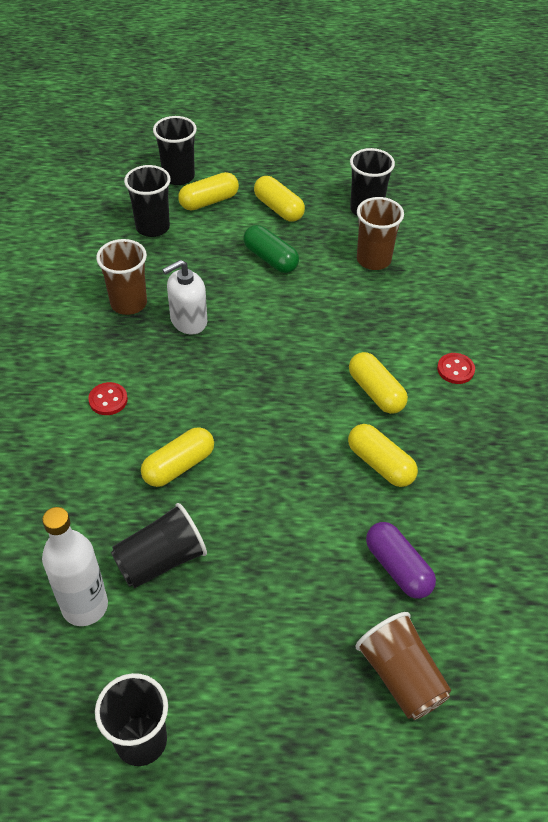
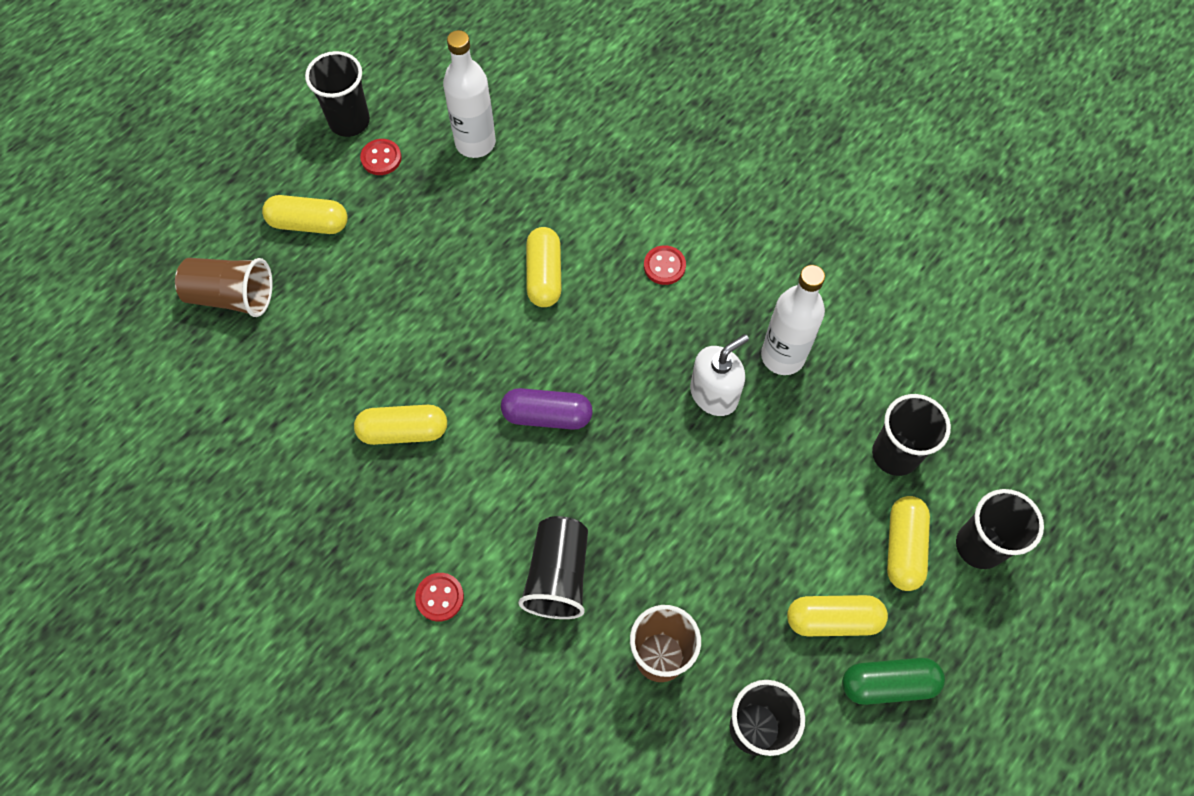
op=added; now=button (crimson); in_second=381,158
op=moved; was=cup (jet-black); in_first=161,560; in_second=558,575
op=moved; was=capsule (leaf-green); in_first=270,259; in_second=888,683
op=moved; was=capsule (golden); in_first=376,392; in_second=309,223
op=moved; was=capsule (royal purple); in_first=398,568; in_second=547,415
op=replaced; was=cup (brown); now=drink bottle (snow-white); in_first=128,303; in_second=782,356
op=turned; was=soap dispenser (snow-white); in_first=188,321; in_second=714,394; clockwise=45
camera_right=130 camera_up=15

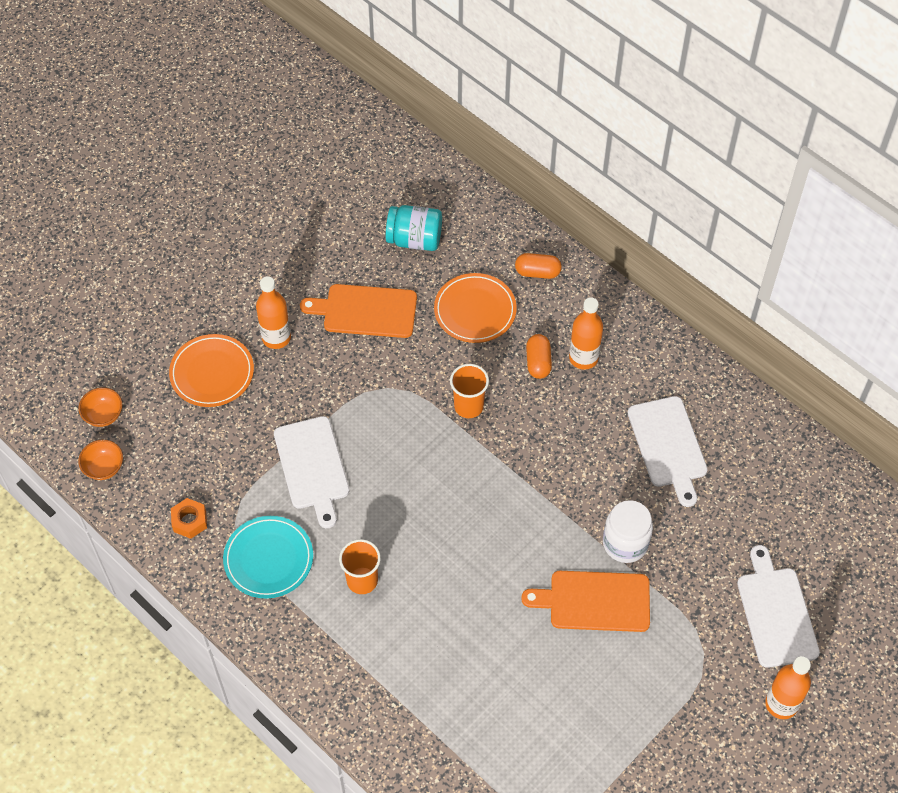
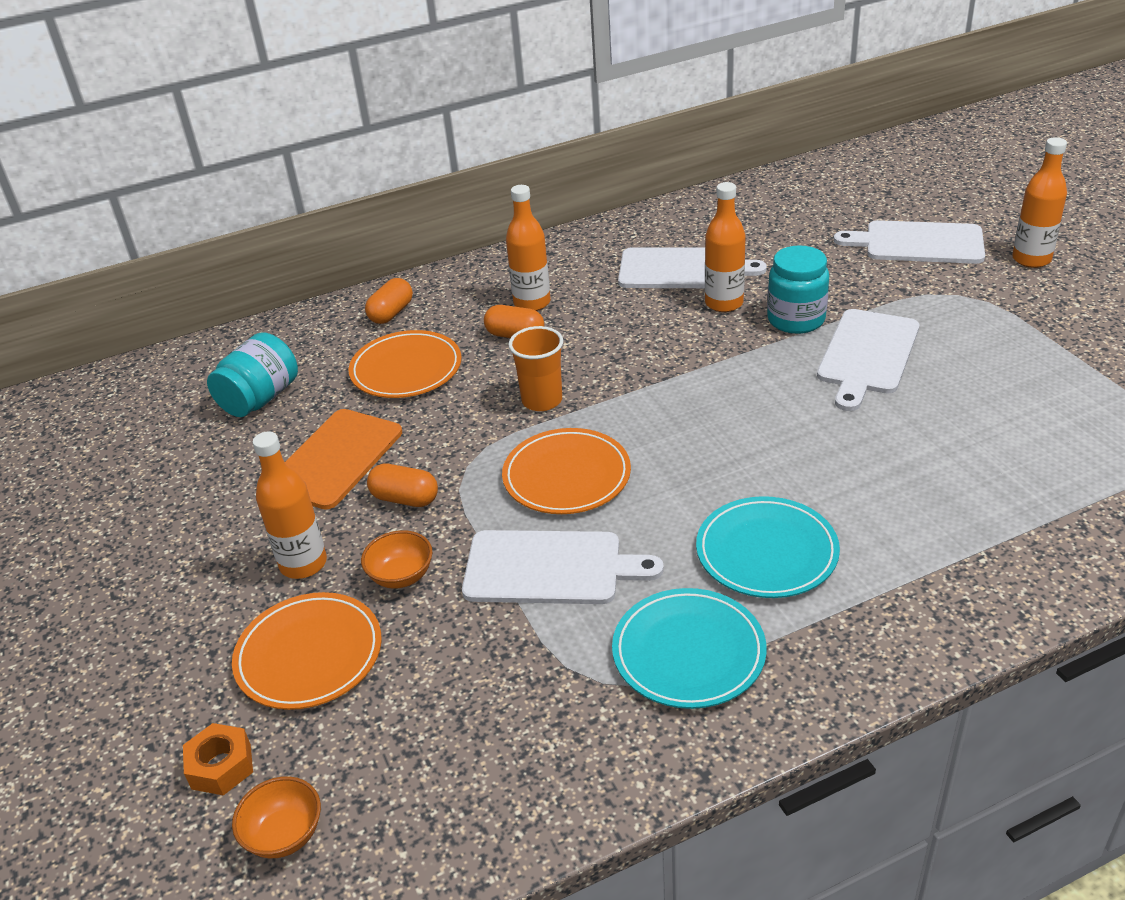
op=added; now=capsule (bright orange); in_second=405,499
op=added; now=flat dish (bright orange); in_second=566,476
op=added; now=drink bottle (bright orange); in_second=724,303
op=moved; was=serving bowl (bright orange); in_first=104,467; in_second=401,576
op=moved; was=nut (bright orange); in_first=189,521; in_second=221,766
op=replaced; was=cup (bright orange); now=flat dish (aqua); in_first=362,580; in_second=766,552
op=recoloured; was=cutting board (bright orange); now=cutting board (snow-white); in_first=594,601; in_second=867,355
op=recoloured; was=jar (snow-white); now=jar (aqua); in_first=625,543; in_second=796,320
camera_right=-65 camera_up=-20

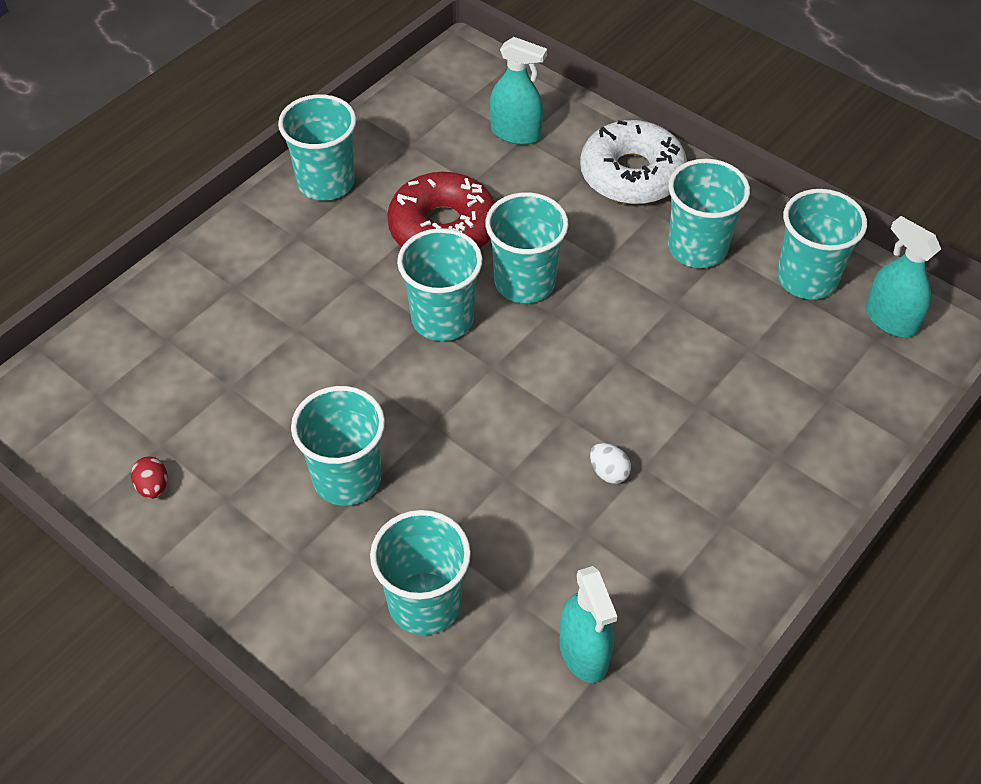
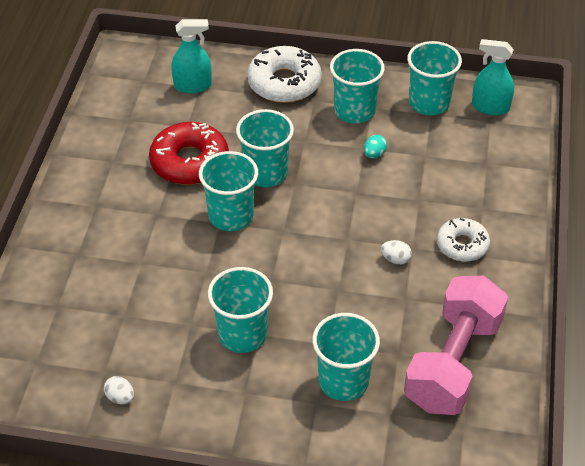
op=removed; was=cup (aqua); in_first=326,182
op=added; now=egg (aqua); in_second=374,154
op=added; now=doughnut (snow-white); in_second=462,245
op=replaced; was=spray cleaner (aqua); now=dumbbell (rose-pink); in_first=584,652; in_second=453,363
op=recoloured; was=egg (crimson); now=egg (snow-white); in_first=153,487; in_second=120,397
camera_right=-30 camera_up=-5

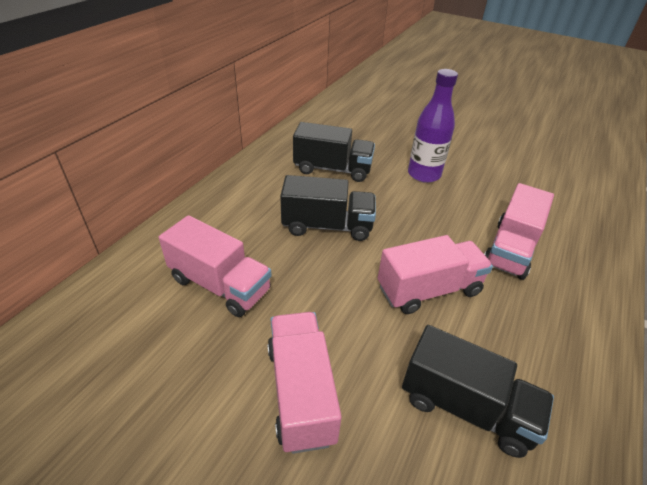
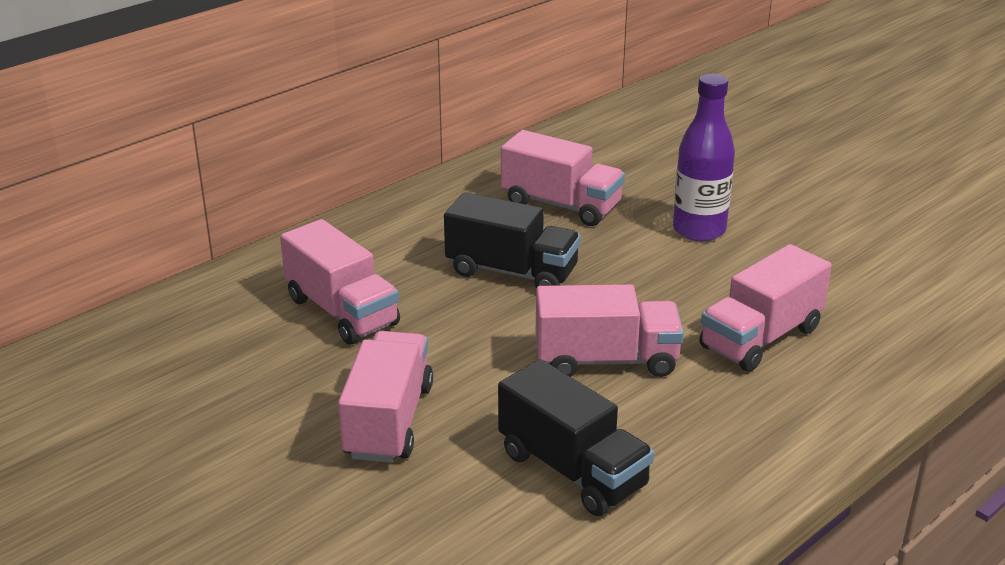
op=recoloured; was=lorry (jet-black); now=lorry (rose-pink); in_first=332,169; in_second=561,205
camera_right=20 camera_up=-10

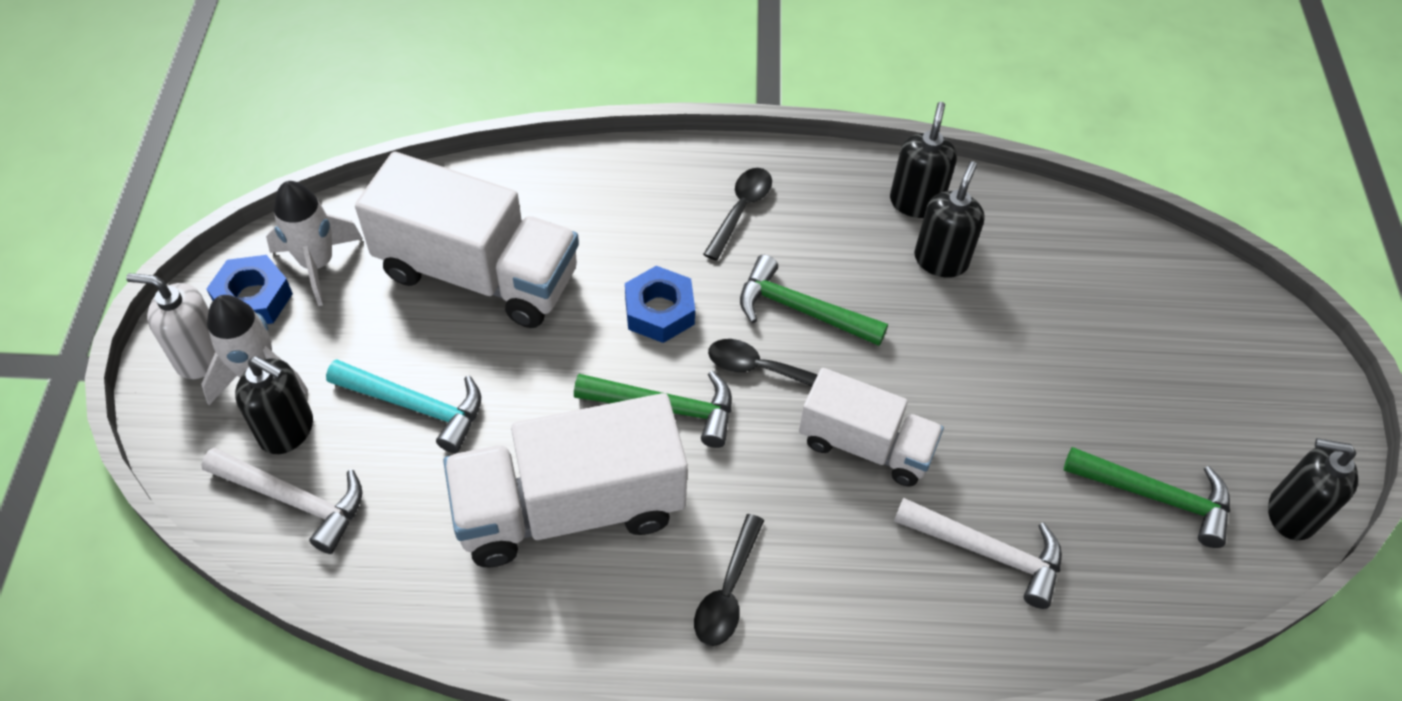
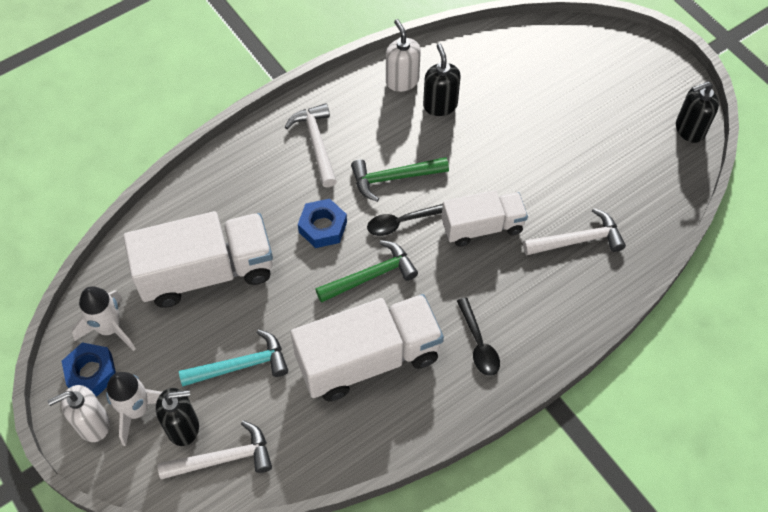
op=removed; was=hammer (leaf-green); in_first=1156,497
op=replaced; was=tablespoon (jet-black); now=hammer (snow-white); in_first=740,210; in_second=316,143
op=recoloured; was=soap dispenser (jet-black); now=soap dispenser (snow-white); in_first=915,202; in_second=402,81
op=turned; was=lorry (snow-white); in_first=570,507; in_second=368,359; clockwise=-150
camera_right=-35 camera_up=5

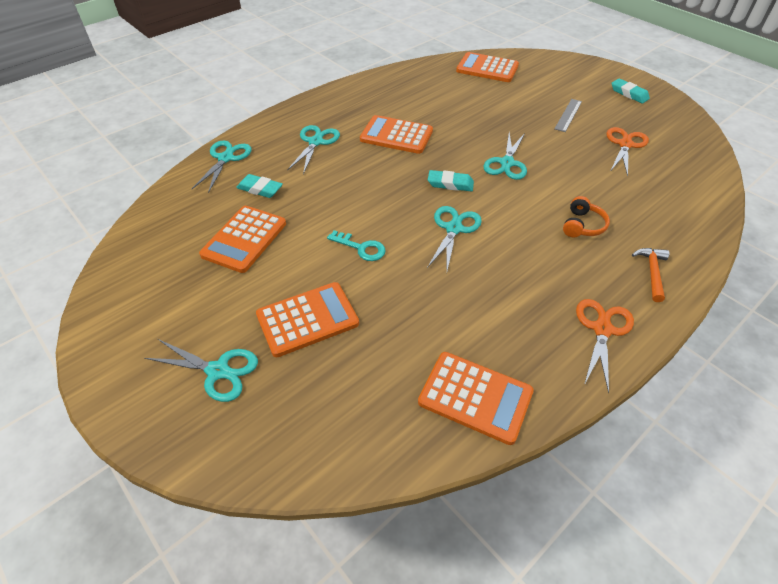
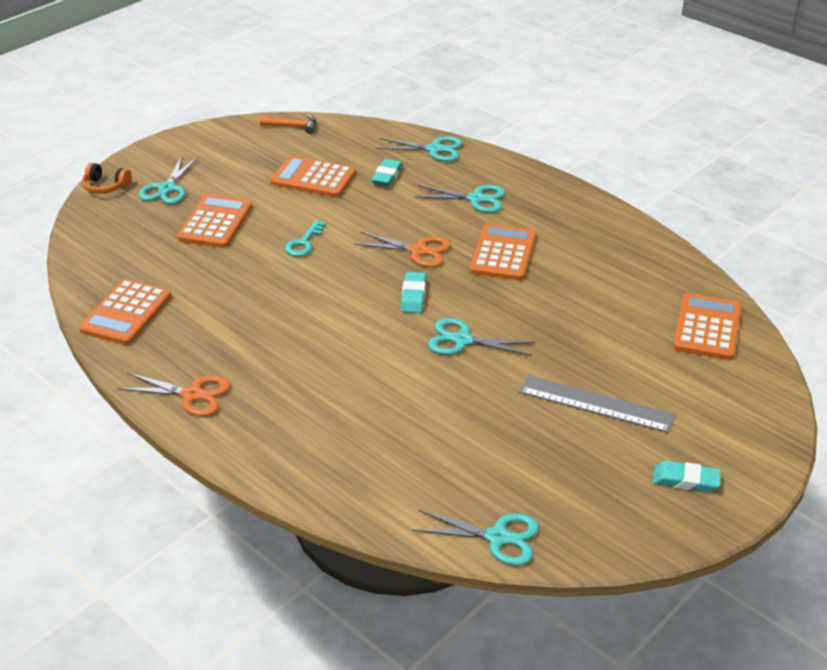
op=moved; was=scissors (aqua); in_first=454,229; in_second=497,537
op=moved; was=over-ear headphones (bright orange); in_first=582,225; in_second=105,186
op=moved; was=scissors (bright orange); in_first=625,144; in_second=418,251
op=moved; was=hammer (bright orange); in_first=652,272; in_second=293,126
op=turned; was=calculator (bright orange); in_first=307,319; in_second=215,222; clockwise=-135
op=turned; was=eraser (aqua); in_first=629,94; in_second=685,480; clockwise=60
op=resized; was=straightedge (gray); in_first=568,115; in_second=596,404; ratio=1.63
camera_right=85 camera_up=-10

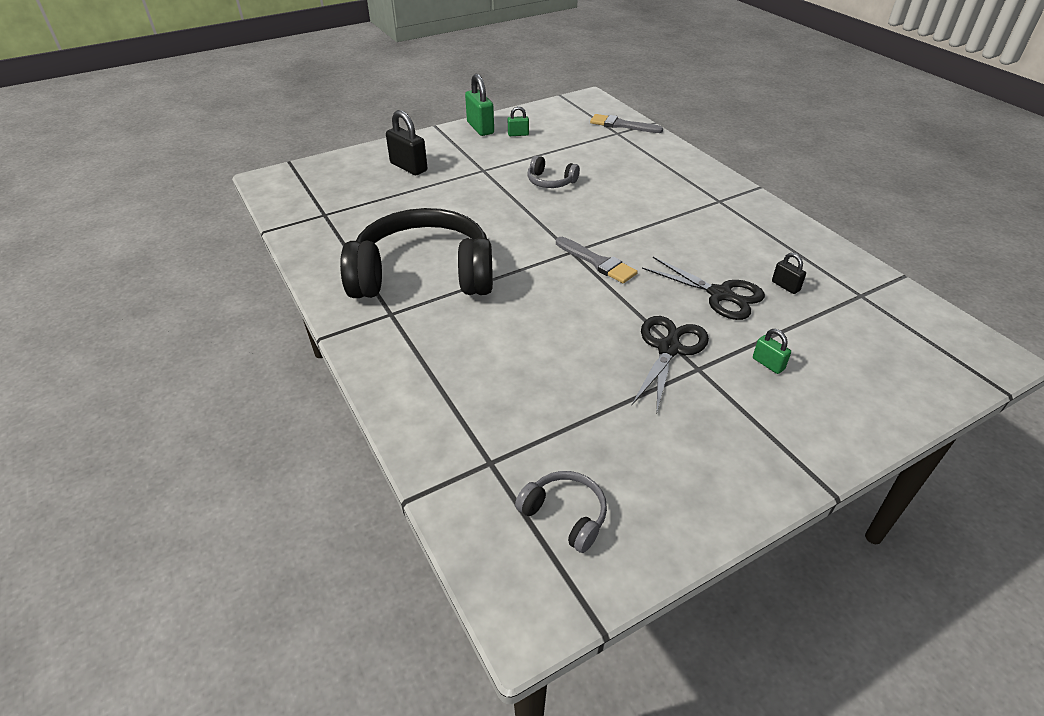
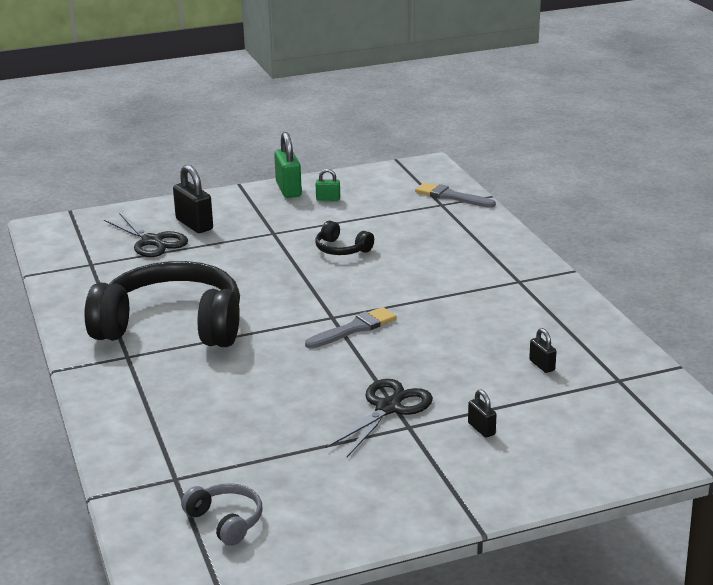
op=moved; was=scissors (jet-black); in_first=720,294; in_second=152,241
op=recoloured; was=over-ear headphones (gray); now=over-ear headphones (jet-black); in_first=550,182; in_second=341,249
op=recoloured; was=lock (leaf-green); now=lock (jet-black); in_first=768,364; in_second=481,429
op=turned; was=paintbrush (gray); in_first=597,262; in_second=354,328; clockwise=-90
camera_right=10 camera_up=-15

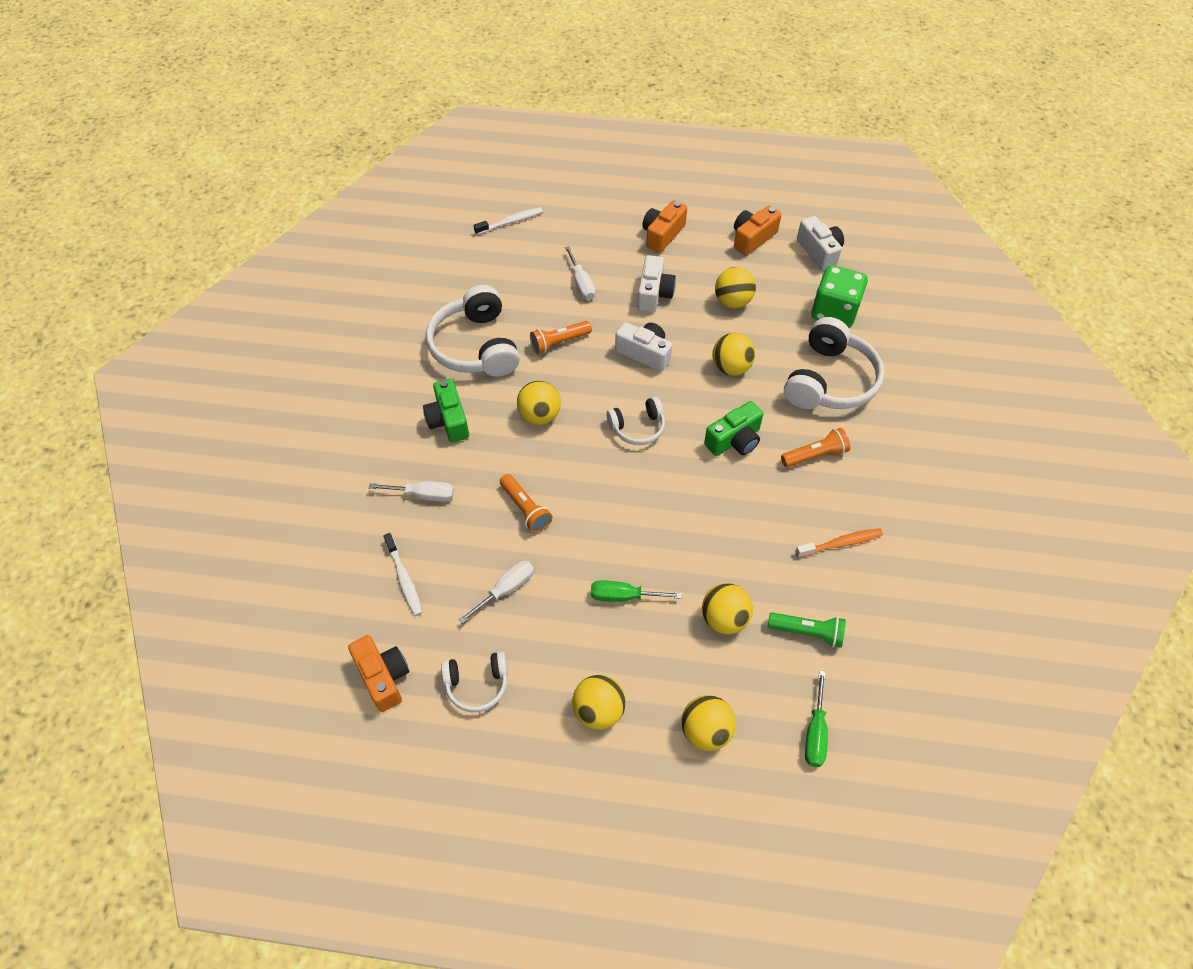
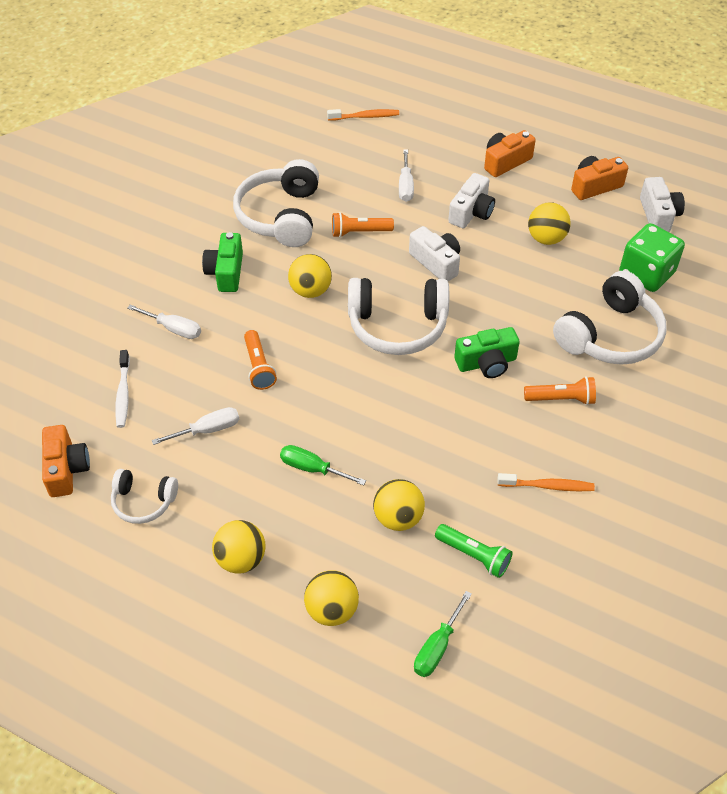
op=removed; was=ball (golden); in_first=731,368
op=recoloured; was=tooth brush (snow-white); now=tooth brush (bright orange); in_first=510,222; in_second=365,117
op=resized; was=over-ear headphones (snow-white); in_first=637,427; in_second=397,326; ratio=1.82
camera_right=20 camera_up=-5

